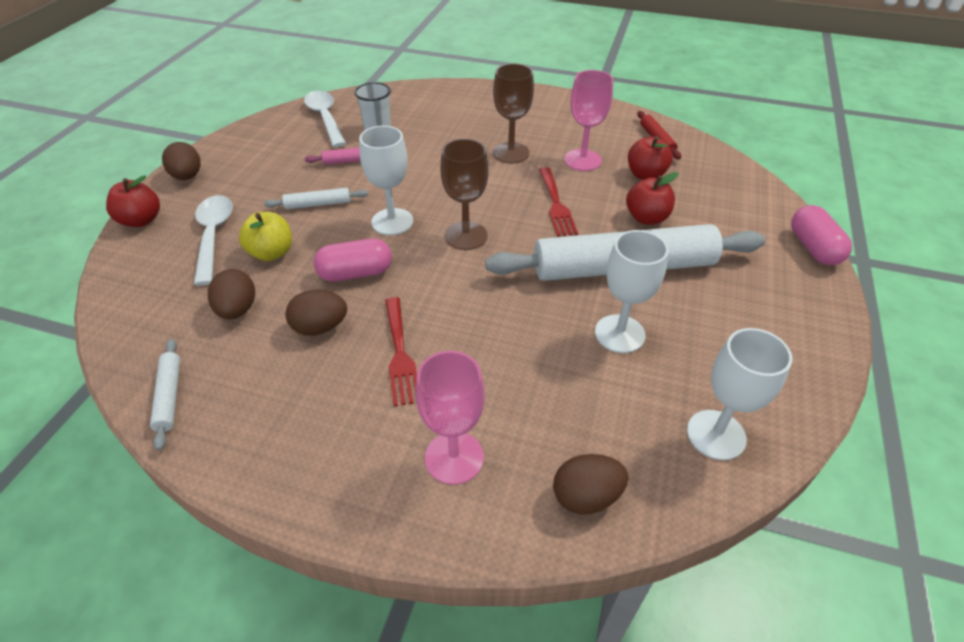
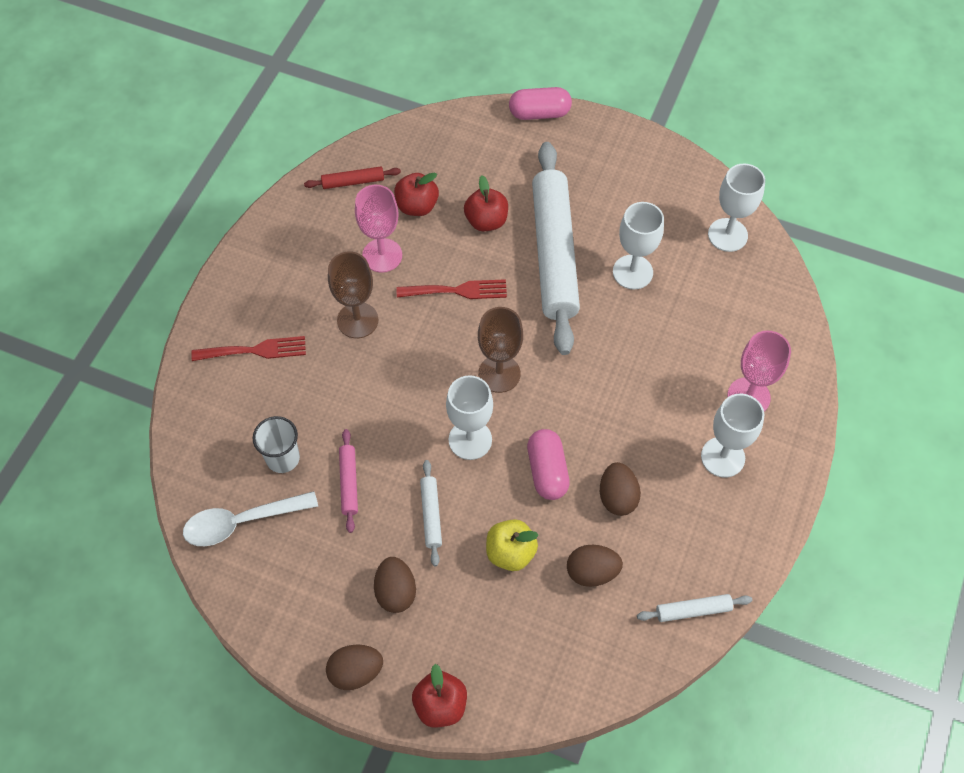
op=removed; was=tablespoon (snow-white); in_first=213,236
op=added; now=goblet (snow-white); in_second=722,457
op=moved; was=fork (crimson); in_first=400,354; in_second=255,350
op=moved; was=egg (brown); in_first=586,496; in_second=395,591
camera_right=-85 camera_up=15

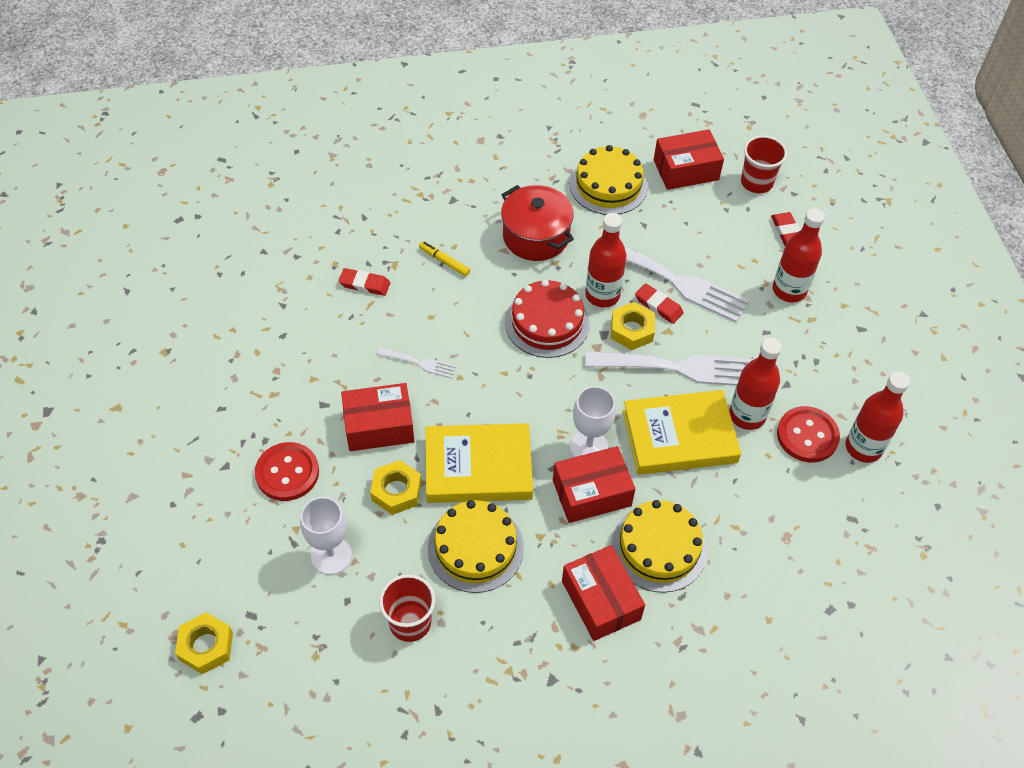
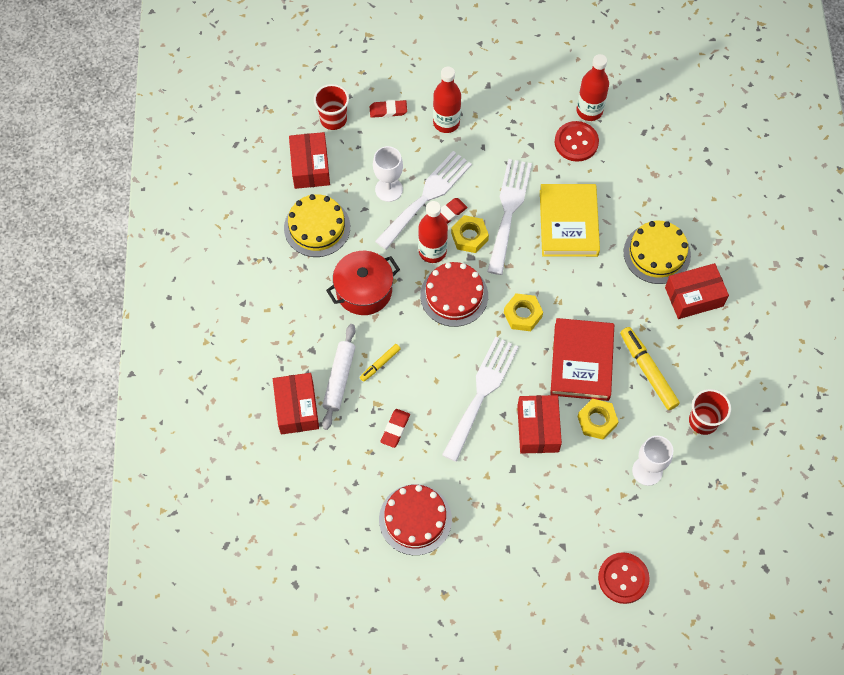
op=removed; was=drink bottle (crimson); in_first=747,415
op=added; now=pastry roller (snow-white); in_second=339,379
op=added; now=cake (crimson); in_second=415,519
op=moved; was=nut (golden); in_first=206,646; in_second=522,314
op=moved; was=button (crimson); in_first=287,473; in_second=623,578
op=moved; was=parcel (crimson); in_first=592,493; in_second=297,408
op=moved; was=goblet (snow-white); in_first=589,447; in_second=389,189
op=replaced; was=cake (golden); now=marker pen (golden); in_first=475,548; in_second=648,371
op=recoloured; was=hardback (golden); now=hardback (crimson); in_first=478,467; in_second=581,361
op=resized; was=fork (snow-white); in_first=420,363; in_second=481,393; ratio=2.13
camera_right=-80 camera_up=10

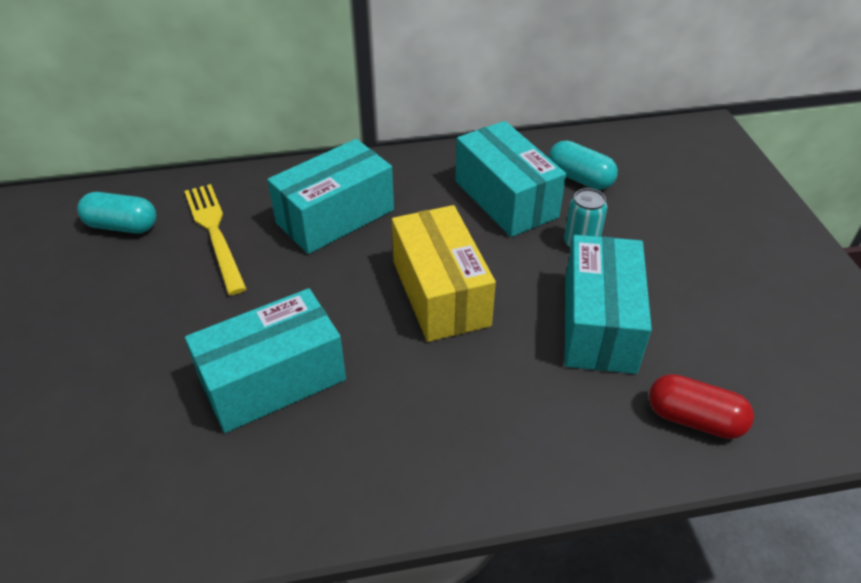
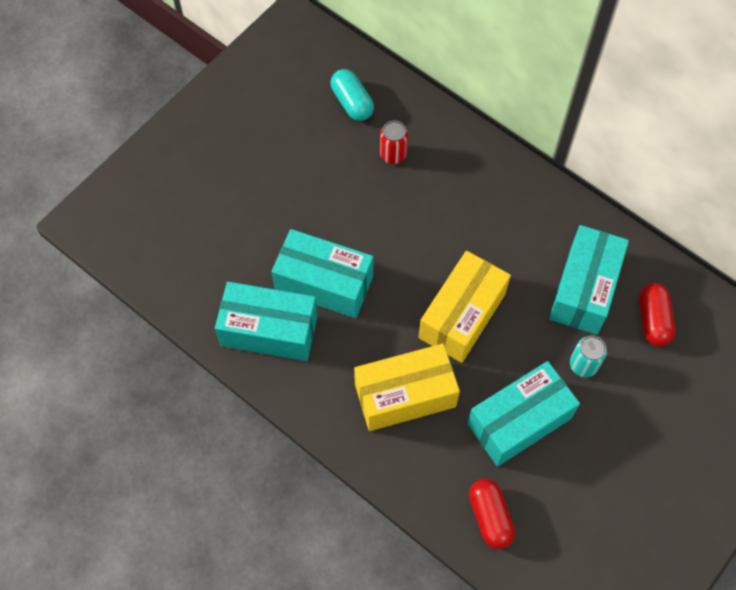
op=added; now=parcel (golden); in_second=405,395
op=moved; was=parcel (aqua); in_first=335,216; in_second=269,330
op=replaced; was=fork (golden); now=tin (crimson); in_first=215,233; in_second=393,154
op=recoloured; was=capsule (aqua); now=capsule (crimson); in_first=579,178; in_second=653,320
camera_right=50 camera_up=20

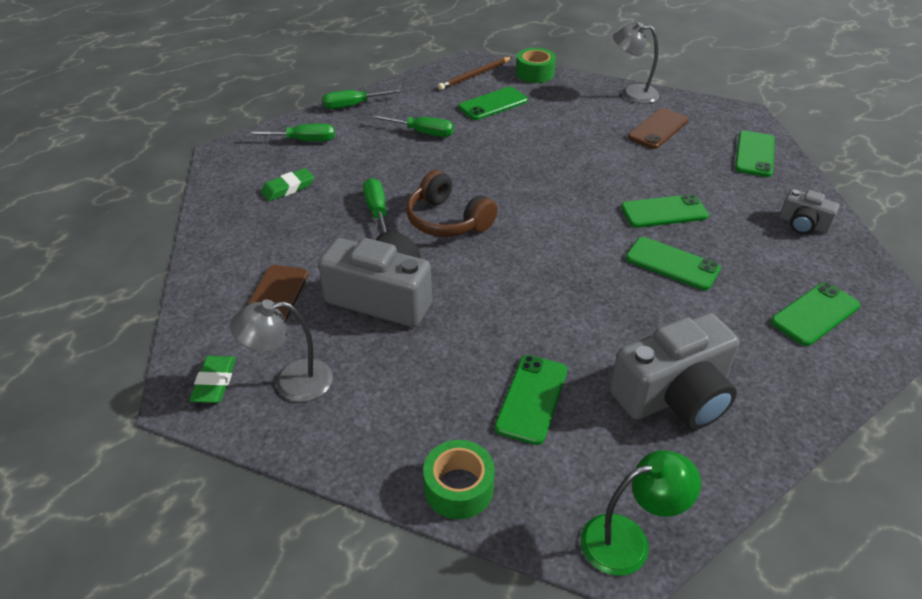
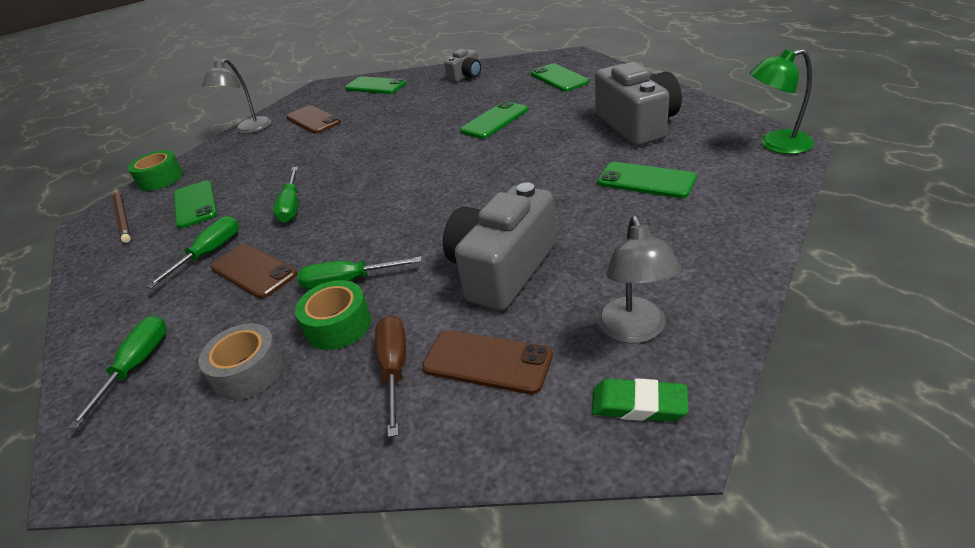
op=removed; was=over-ear headphones (brown); in_first=448,220
op=removed; was=smartphone (leaf-green); in_first=664,212
op=added; now=smartphone (brown); in_second=253,271
op=added; now=screwdriver (brown); in_second=394,368
op=moved; was=screwdriver (leaf-green); in_first=353,105; in_second=291,206
op=moved; was=sticky tape (leaf-green); in_first=459,488; in_second=338,325
op=replaced; was=eraser (leaf-green); now=sticky tape (gray); in_first=288,188; in_second=248,371
op=turned; was=lamp (leaf-green); in_first=628,540; in_second=776,144; clockwise=-90
camera_right=-75 camera_up=-5

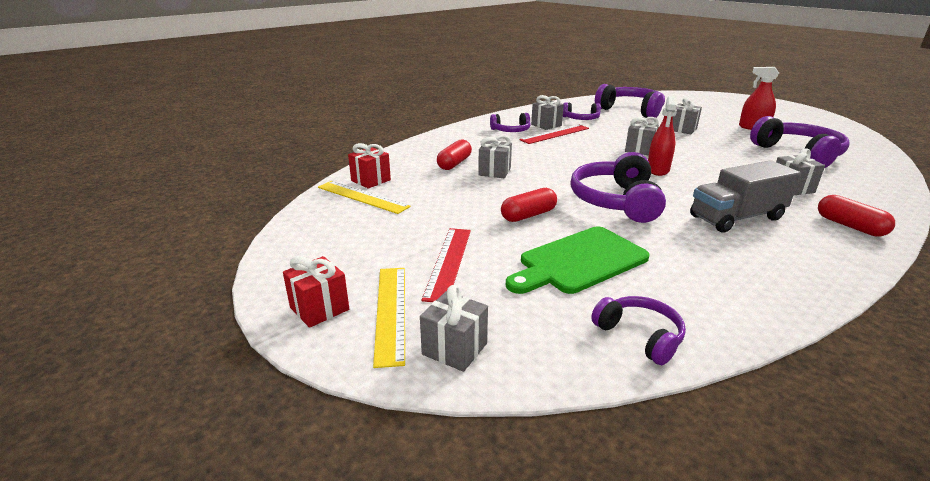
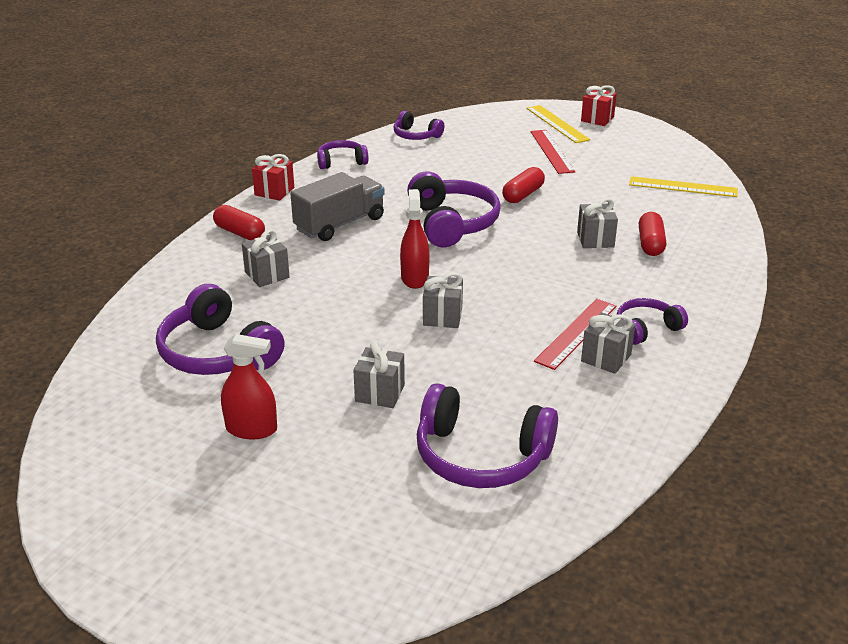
op=removed; was=wrapped gift (gray); in_first=454,349
op=removed; was=cutting board (leaf-green); in_first=579,261
op=moved; was=wrapped gift (crimson); in_first=371,180; in_second=274,191
op=moved; was=over-ear headphones (royal purple); in_first=581,119; in_second=341,162
camera_right=160 camera_up=5

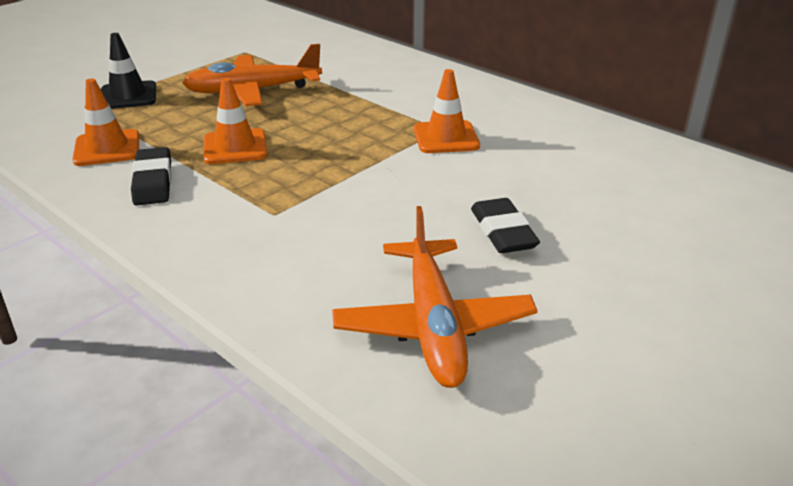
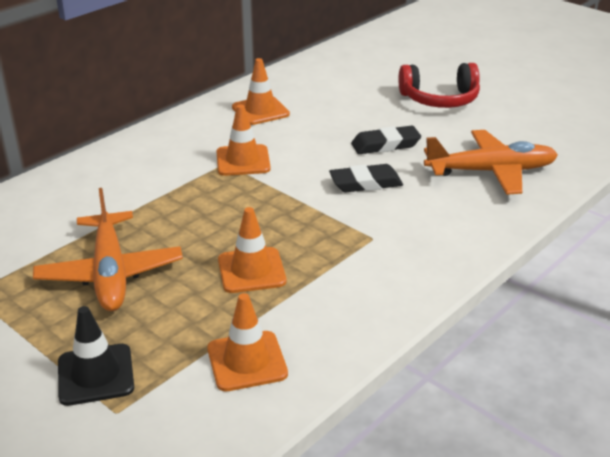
op=added; now=road cone (bright orange); in_second=260,111
op=added; now=over-ear headphones (crimson); in_second=440,99
op=moved; was=eraser (jet-black); in_first=153,182; in_second=365,183
camera_right=-90 camera_up=0

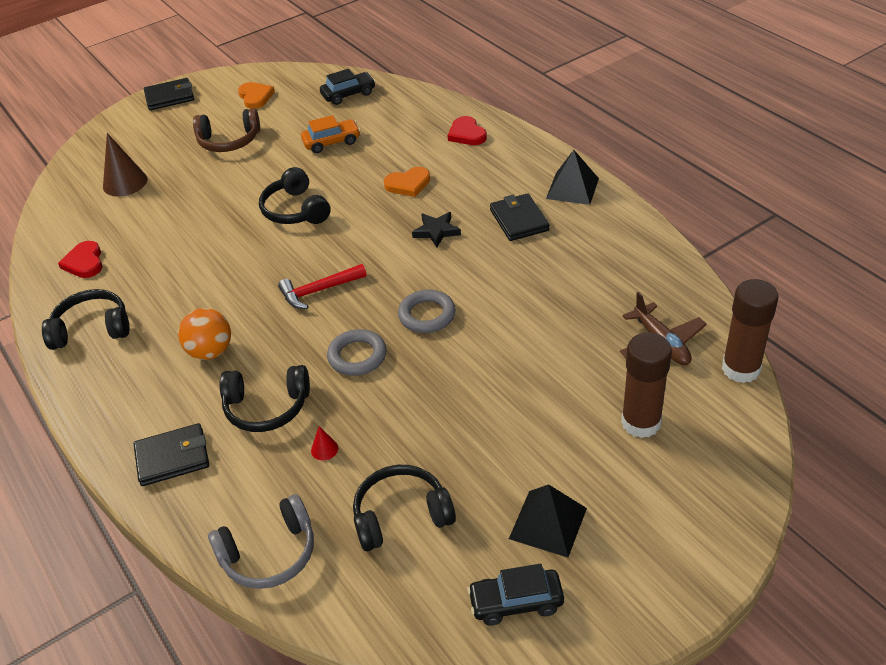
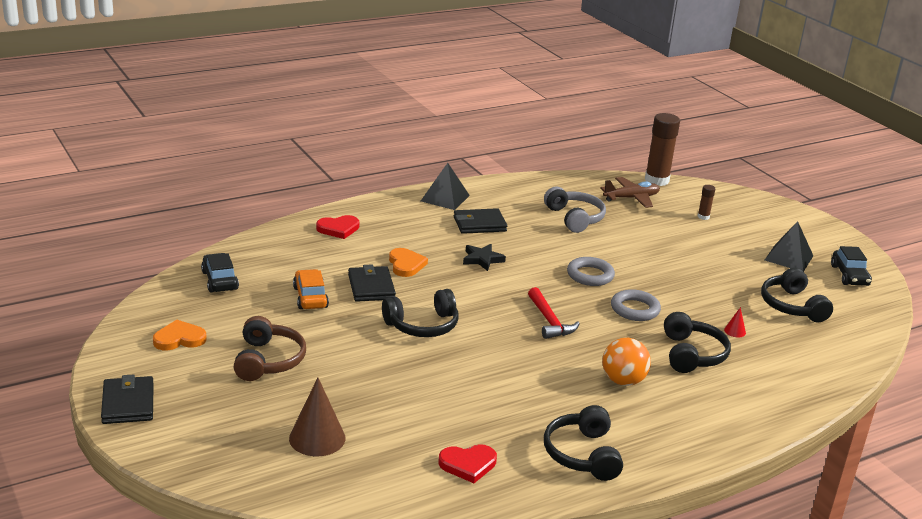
op=moved; was=card wallet (jet-black); in_first=172,457; in_second=371,287
op=moved; was=over-ear headphones (gray); in_first=269,554; in_second=574,218
op=resized; was=glue stick (brown); in_first=641,422; in_second=703,217; ratio=0.46
camera_right=-90 camera_up=-15

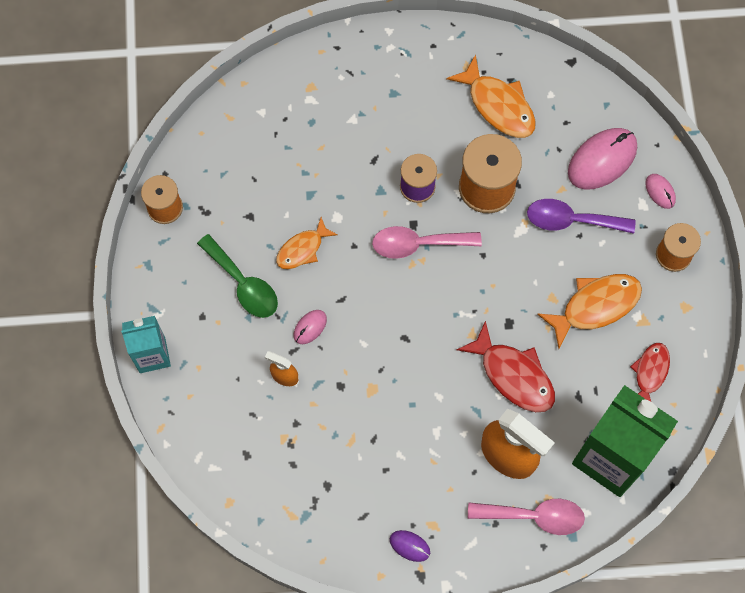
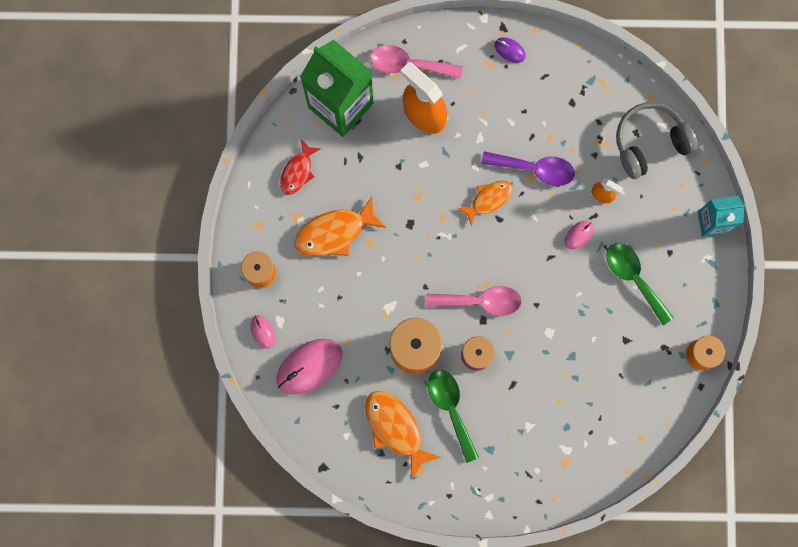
op=removed; was=fish (crimson); in_first=513,375
op=added; now=tablespoon (leaf-green); in_second=451,408
op=added; now=over-ear headphones (gray); in_second=650,143
op=moved; was=fish (bright orange); in_first=302,249; in_second=488,199
op=moved; was=tablespoon (royal purple); in_first=571,220; in_second=535,169
camera_right=-175 camera_up=10

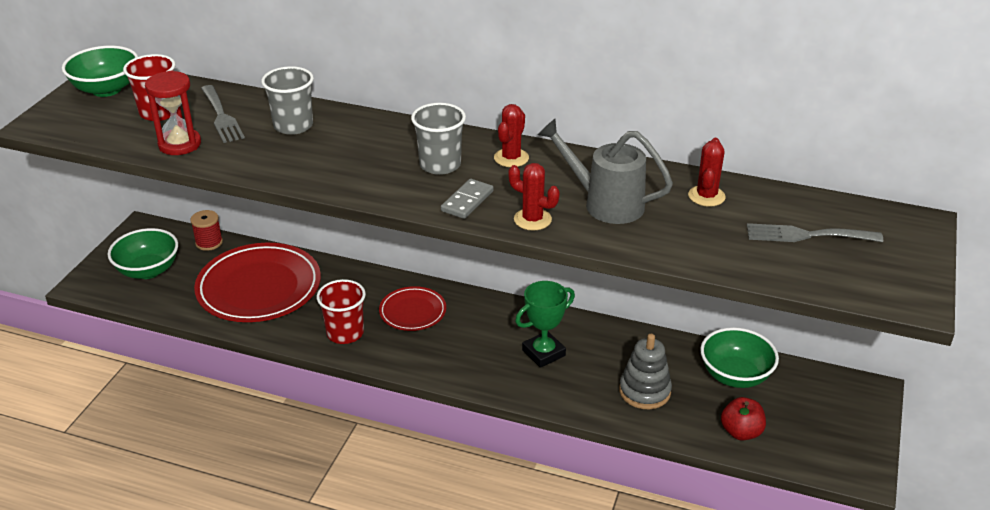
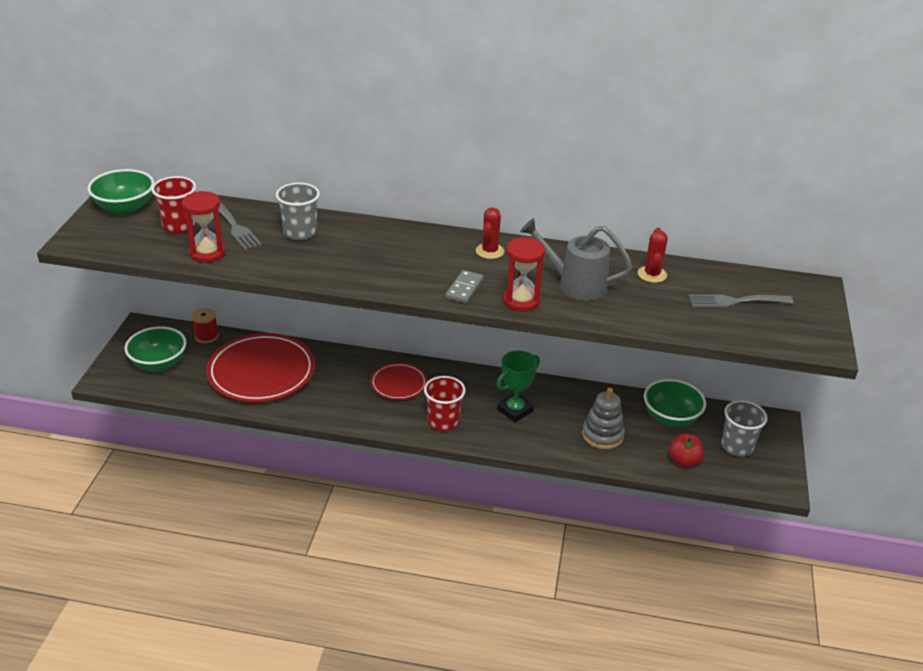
op=moved; was=cup (crimson); in_first=345,333; in_second=443,422
op=moved; was=cup (gray); in_first=440,165; in_second=737,446
op=replaced; was=prickly plant (crimson); now=sandglass (crimson); in_first=532,219; in_second=521,301
camera_right=-10 camera_up=0

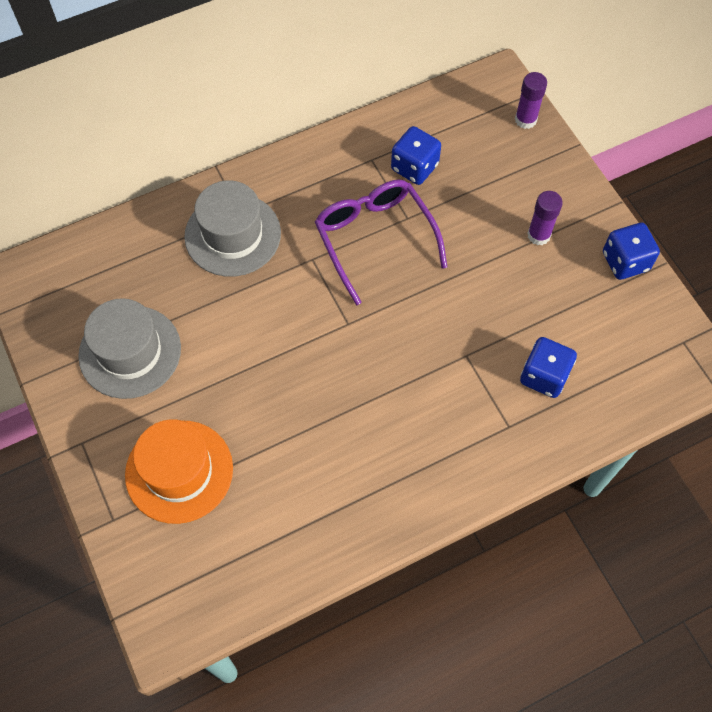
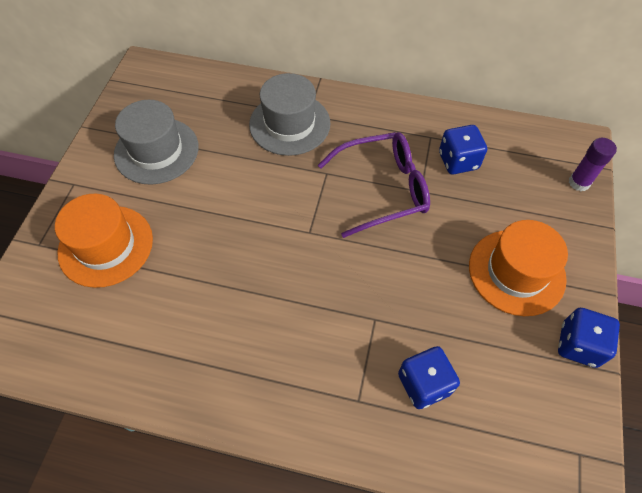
op=replaced; was=glue stick (royal purple); now=top hat (bright orange); in_first=538,235; in_second=516,272
op=turned; was=spectacles (royal purple); in_first=374,238; in_second=383,189; clockwise=60
camera_right=40 camera_up=-5

